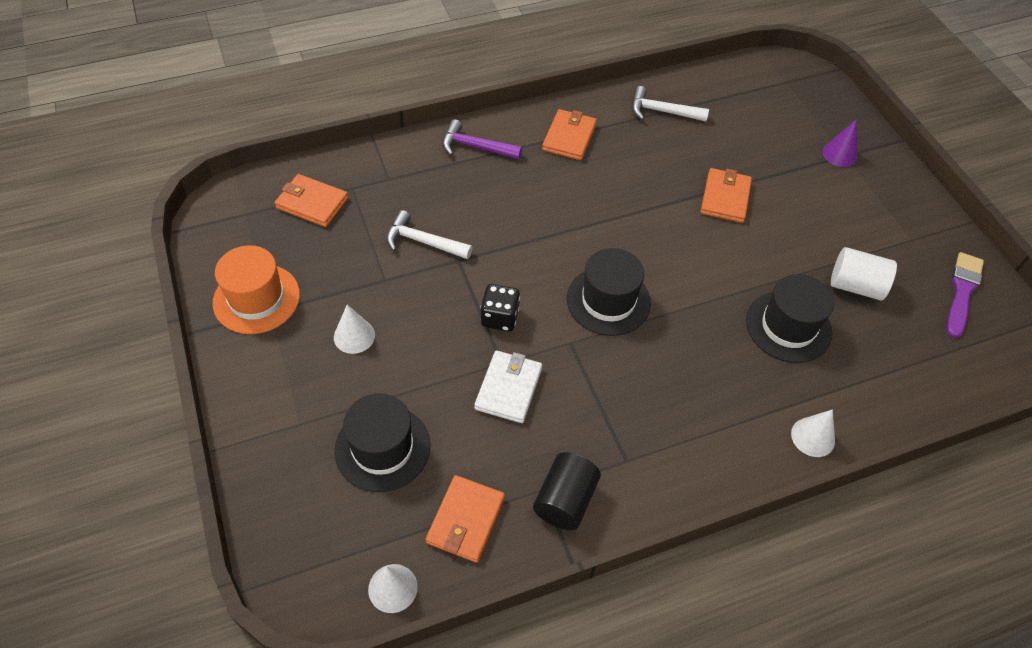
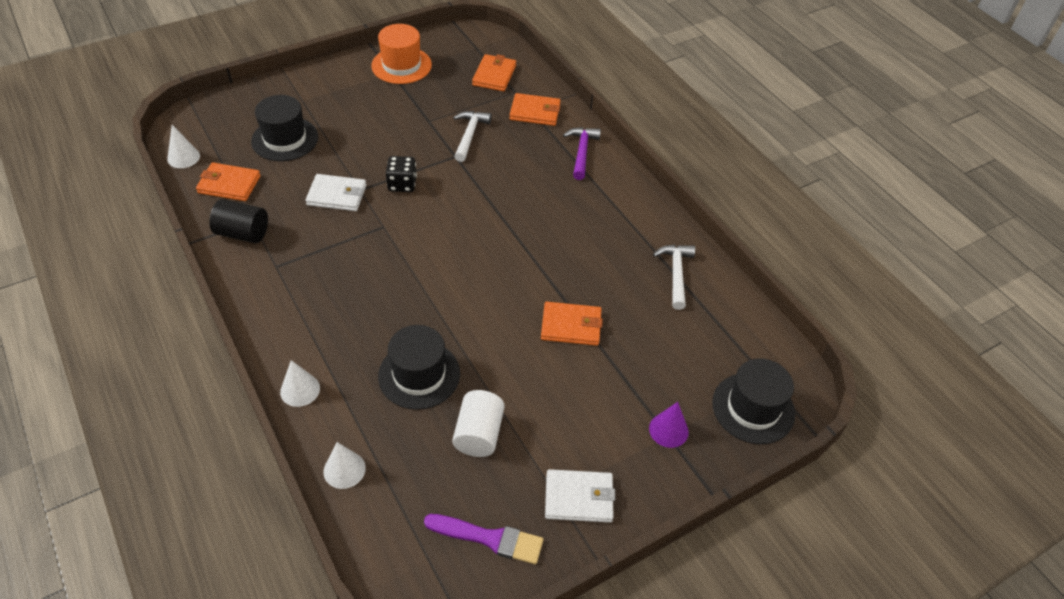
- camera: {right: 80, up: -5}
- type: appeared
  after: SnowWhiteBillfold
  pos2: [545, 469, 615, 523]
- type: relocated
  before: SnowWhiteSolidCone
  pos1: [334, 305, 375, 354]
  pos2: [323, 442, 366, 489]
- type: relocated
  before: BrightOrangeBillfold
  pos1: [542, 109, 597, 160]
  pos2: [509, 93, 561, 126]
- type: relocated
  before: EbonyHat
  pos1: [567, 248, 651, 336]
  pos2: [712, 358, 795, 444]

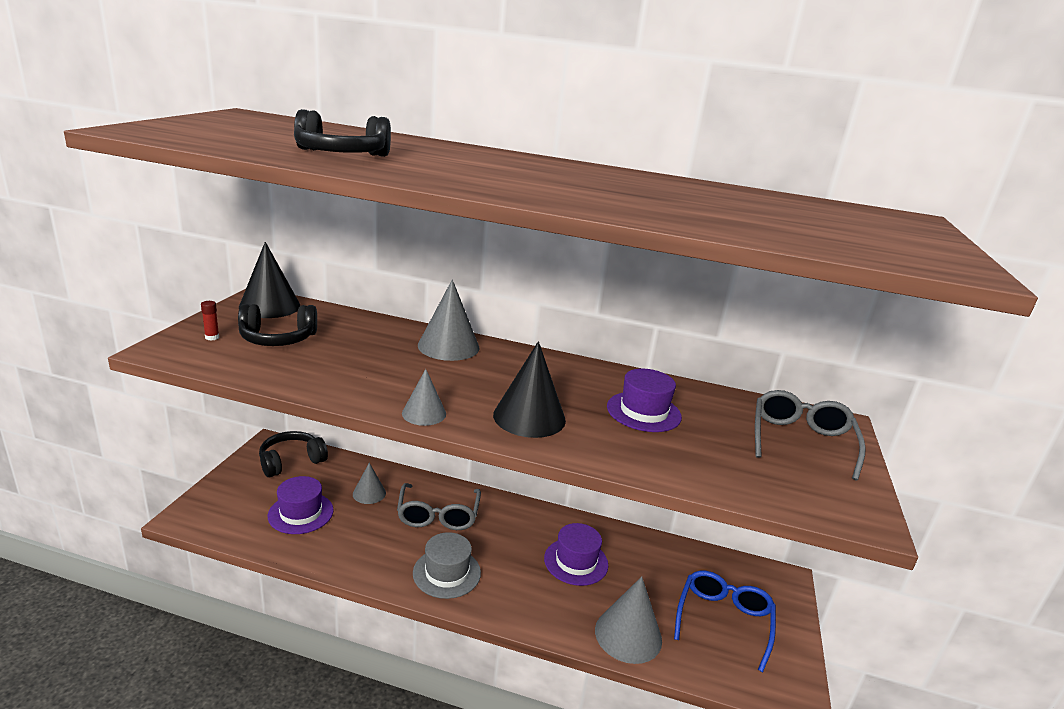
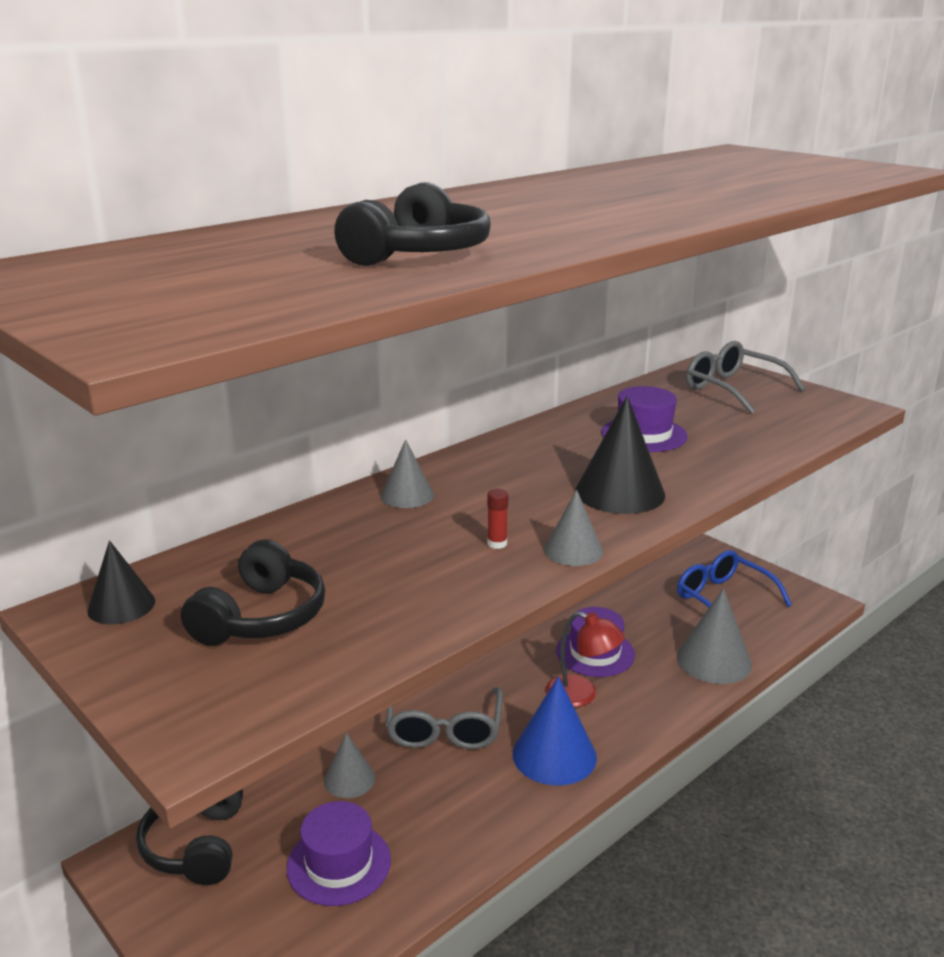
- camera: {right: -55, up: 0}
- type: appeared
  after: ScarletLamp
  pos2: [546, 611, 625, 708]
- type: relocated
  before: ScarletStickOfGlue
  pos1: [201, 301, 219, 340]
  pos2: [487, 489, 508, 549]
- type: exchanged
  before: AshGreyHat
  after: CobaltSolidCone
  pos1: [413, 532, 481, 599]
  pos2: [513, 676, 597, 786]
- type: spun
  before: AshGreyEyeglasses
  pos1: [397, 483, 481, 530]
  pos2: [386, 687, 503, 749]
  turn: 60
- type: size
  before: EbonySolidCone
  pos1: [239, 242, 300, 318]
  pos2: [87, 540, 155, 624]
  scale: 0.59
- type: size
  before: AshGreySolidCone
  pos1: [418, 279, 479, 361]
  pos2: [381, 439, 434, 508]
  scale: 0.59

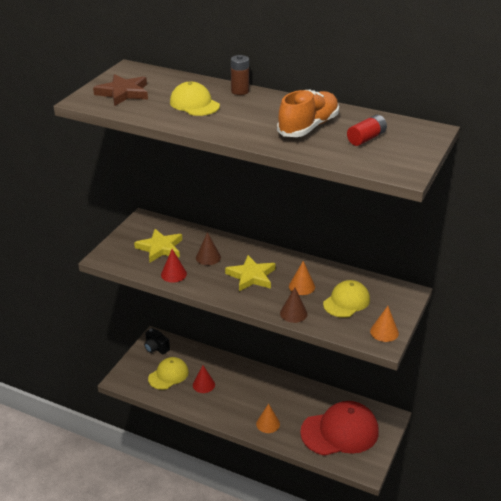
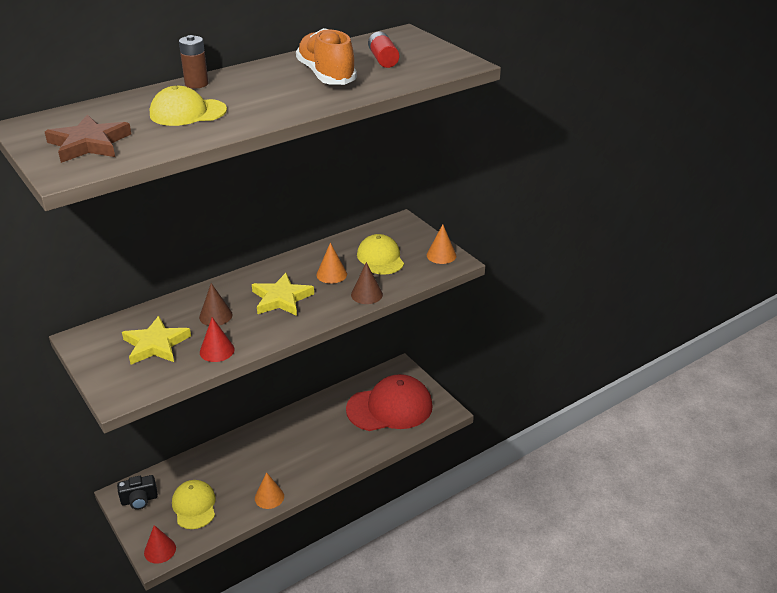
- camera: {right: -60, up: 0}
- type: relocated
  before: ScarletSolidCone
  pos1: [193, 365, 215, 393]
  pos2: [144, 525, 176, 564]
- type: relocated
  before: BrightOrangeSolidCone
  pos1: [256, 404, 280, 433]
  pos2: [255, 472, 284, 509]
- type: spun
  before: ScarletCap
  pos1: [300, 401, 379, 456]
  pos2: [346, 374, 433, 431]
  turn: 60

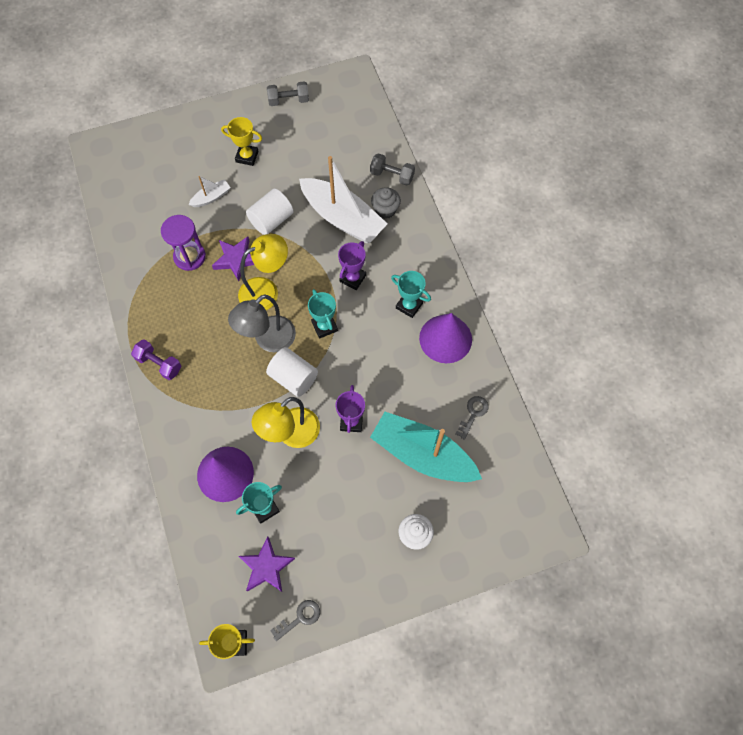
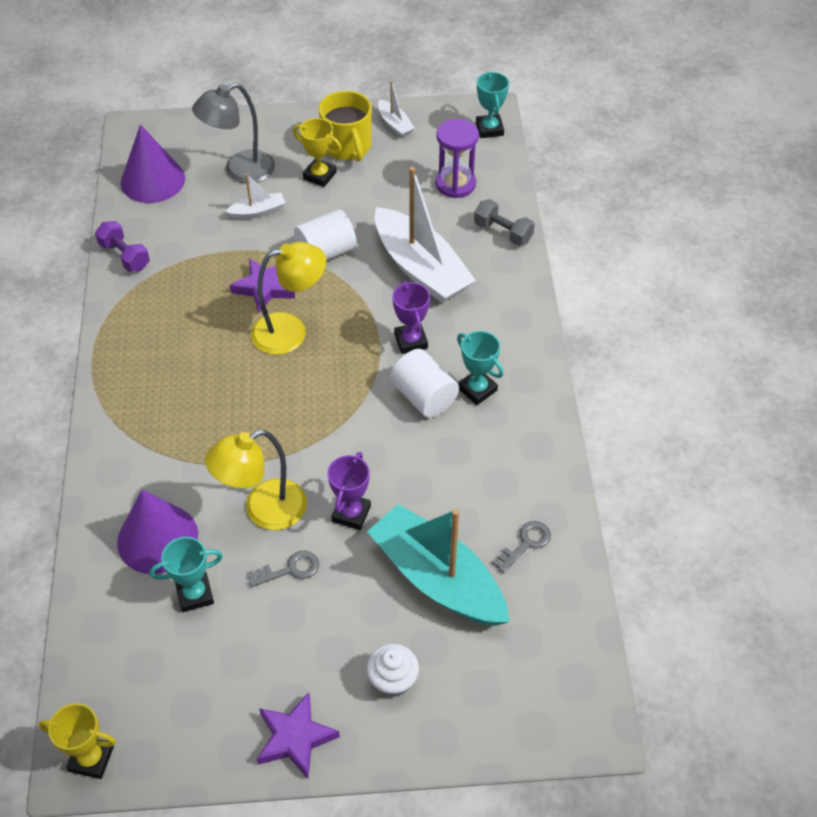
- camera: {right: 15, up: -15}
- type: missing
  before: AshGreyMuffin
  pos1: [371, 187, 401, 219]
- type: appeared
  after: GoldenCoffeeMug
  pos2: [319, 91, 372, 162]
- type: relocated
  before: RoyalPurpleDumbbell
  pos1: [131, 339, 181, 380]
  pos2: [95, 221, 150, 272]
- type: relocated
  before: RoyalPurpleHourglass
  pos1: [161, 215, 206, 271]
  pos2: [435, 119, 479, 198]
- type: relocated
  before: AshGreyLamp
  pos1: [228, 295, 296, 352]
  pos2: [192, 83, 275, 183]
- type: relocated
  before: RoyalPurpleFivePointedStar
  pos1: [239, 537, 295, 592]
  pos2: [257, 692, 340, 779]
- type: relocated
  before: SnowWhiteCylinder
  pos1: [266, 347, 318, 397]
  pos2: [390, 349, 459, 418]
- type: relocated
  before: AshGreyLatchkey
  pos1: [270, 600, 320, 641]
  pos2: [248, 551, 319, 587]
- type: relocated
  before: TurquoisePrizeCup
  pos1: [308, 289, 338, 339]
  pos2: [476, 71, 509, 138]
- type: relocated
  before: RoyalPurpleSolidCone
  pos1: [419, 313, 472, 363]
  pos2: [121, 124, 185, 203]
- type: exchanged
  before: AshGreyDumbbell
  after: SnowWhiteToyBoat
  pos1: [267, 81, 309, 106]
  pos2: [378, 81, 415, 137]
- type: spun
  before: RoyalPurplePrizeCup
  pos1: [338, 241, 366, 290]
  pos2: [392, 281, 430, 354]
  turn: -60

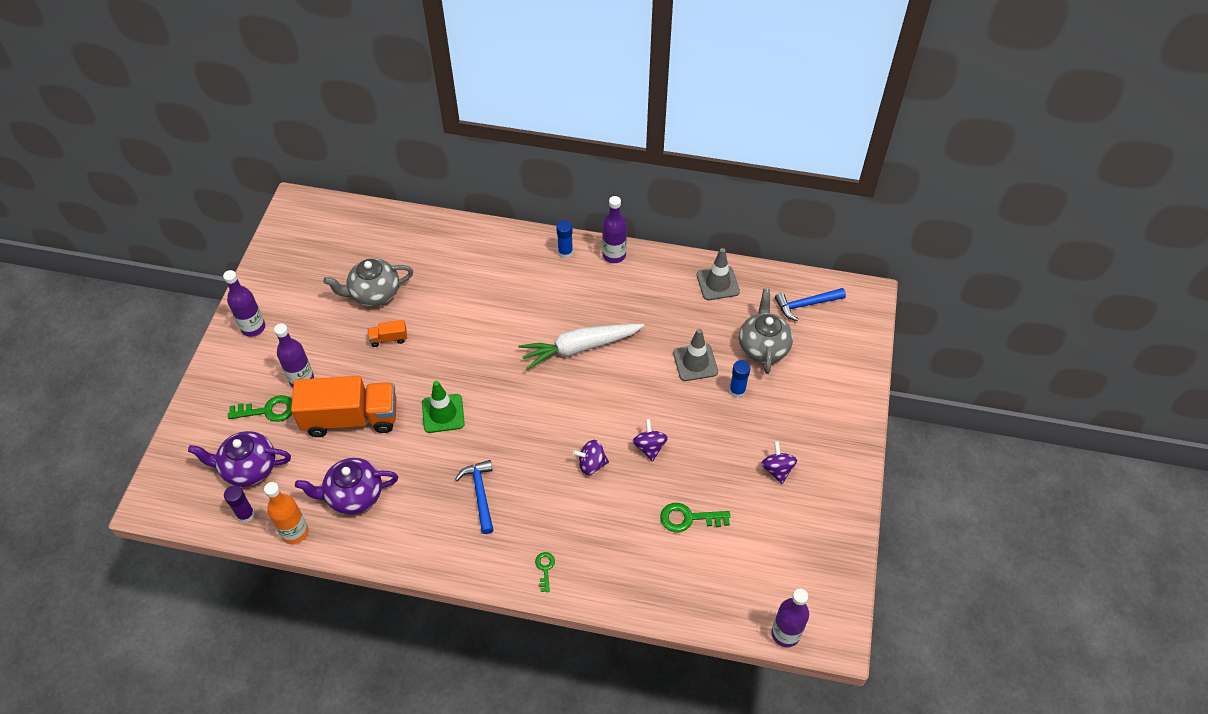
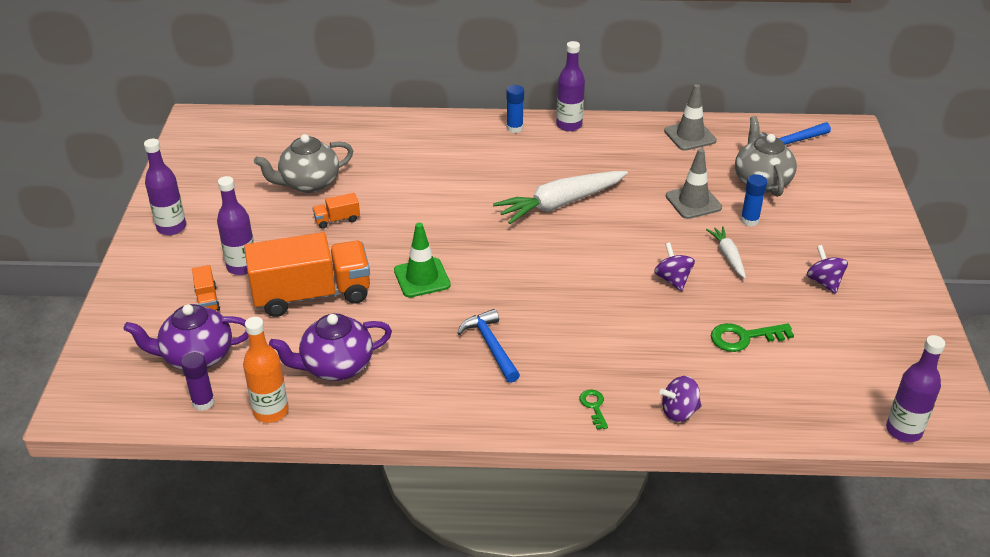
- camera: {right: -10, up: -15}
- type: appeared
  after: SnowWhiteCarrot
  pos2: [706, 226, 746, 279]
- type: relocated
  before: RoyalPurpleWhirligig
  pos1: [573, 440, 609, 475]
  pos2: [660, 376, 701, 422]
- type: exchanged
  before: LeafGreenLatchkey
  after: BrightOrangeToyTruck
  pos1: [228, 395, 292, 422]
  pos2: [192, 265, 220, 311]

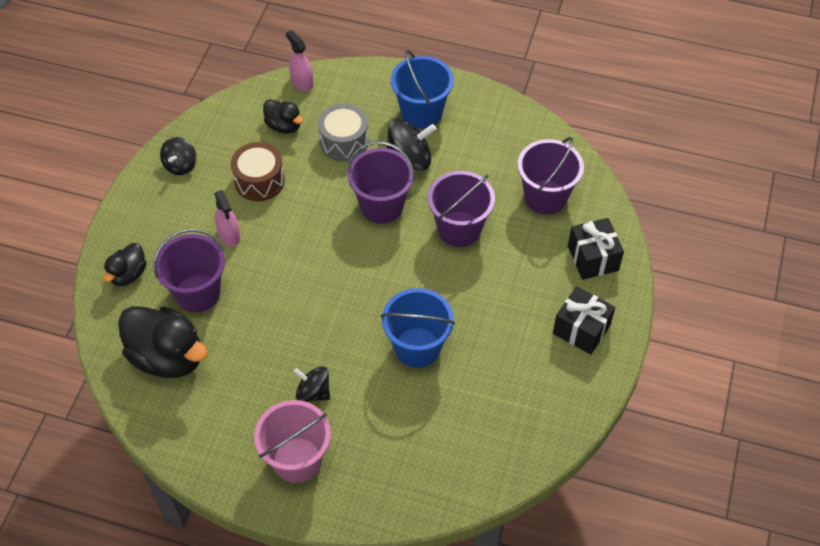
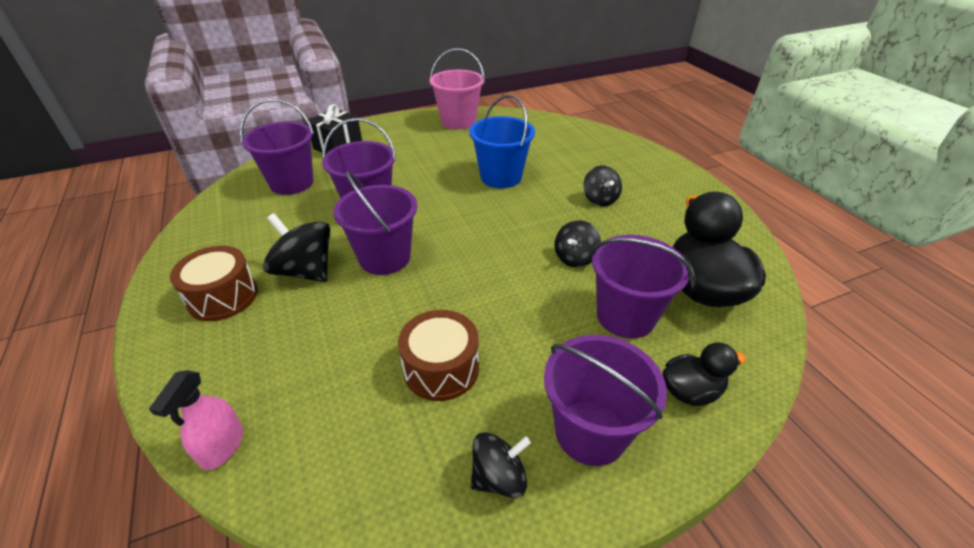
- camera: {right: -130, up: -15}
- type: missing
  before: RosySprayBottle
  pos1: [214, 190, 240, 247]
- type: missing
  before: EbonyToyDuck
  pos1: [263, 99, 304, 134]
- type: missing
  before: AshGreyToyDrum
  pos1: [318, 103, 369, 161]
- type: missing
  before: EbonyWrappedGift
  pos1: [553, 286, 615, 355]
- type: appeared
  after: RoyalPurpleBucket
  pos2: [544, 335, 667, 466]
- type: appeared
  after: EbonyWhirligig
  pos2: [555, 220, 601, 268]
- type: relocated
  before: RosyBucket
  pos1: [254, 400, 331, 483]
  pos2: [430, 48, 485, 130]
- type: exchanged
  before: CobaltBucket
  after: BrownToyDrum
  pos1: [391, 50, 454, 129]
  pos2: [170, 246, 258, 321]

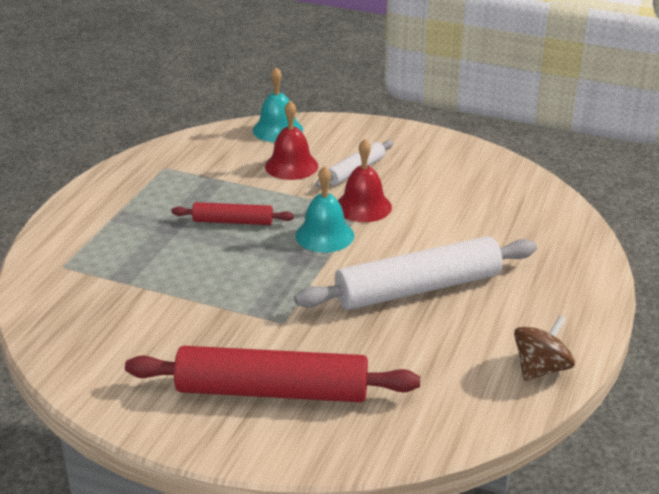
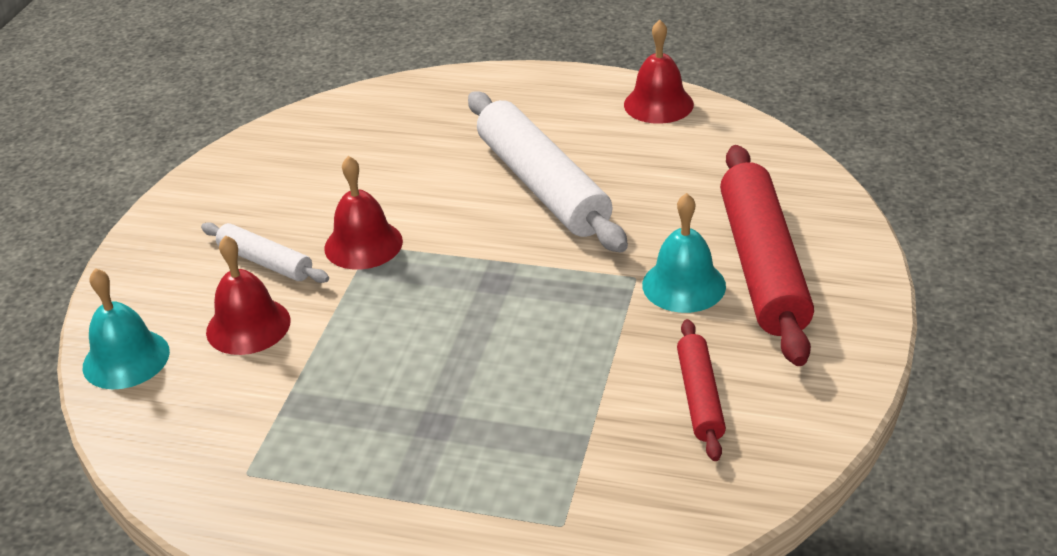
- camera: {right: -95, up: 5}
- type: relocated
  before: ScarletRollingPin
  pos1: [171, 202, 294, 225]
  pos2: [677, 319, 726, 461]
- type: relocated
  before: TurquoiseSchoolBell
  pos1: [295, 166, 354, 253]
  pos2: [642, 193, 726, 313]
- type: exchanged
  before: BrownWhirligig
  after: ScarletSchoolBell
  pos1: [514, 315, 575, 381]
  pos2: [624, 20, 694, 124]

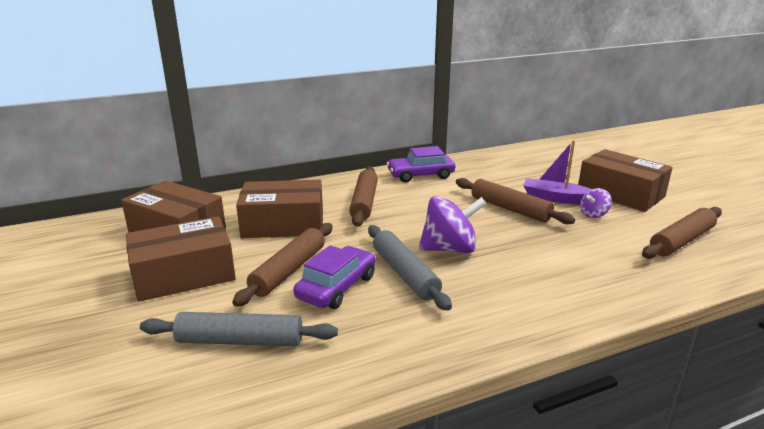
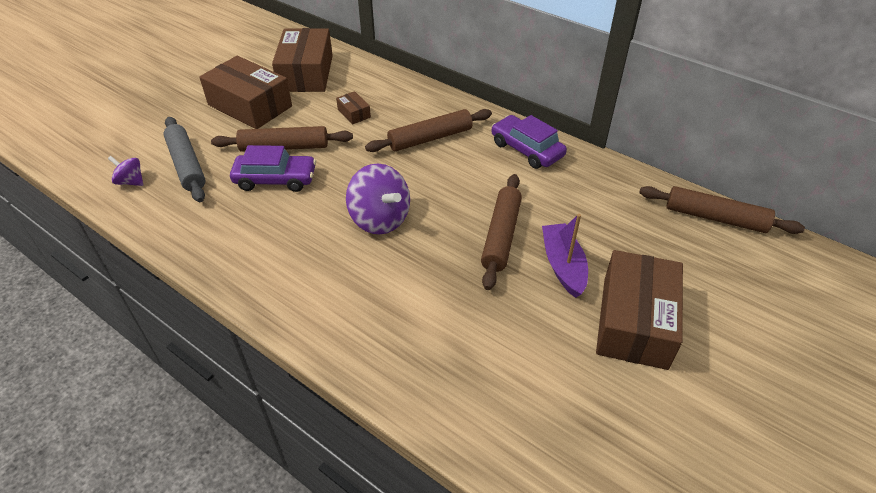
- camera: {right: 60, up: 20}
- type: missing
  before: AshGreyRollingPin
  pos1: [368, 225, 452, 311]
- type: relocated
  before: RoyalPurpleWhirligig
  pos1: [580, 188, 612, 218]
  pos2: [108, 156, 143, 186]
- type: relocated
  before: BrownRollingPin
  pos1: [642, 207, 722, 259]
  pos2: [639, 186, 805, 234]
- type: size
  before: BrownParcel
  pos1: [236, 180, 323, 238]
  pos2: [336, 91, 371, 124]
  scale: 0.43

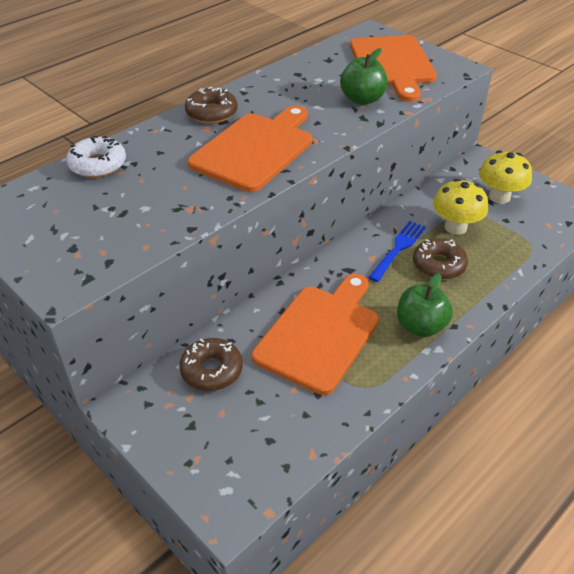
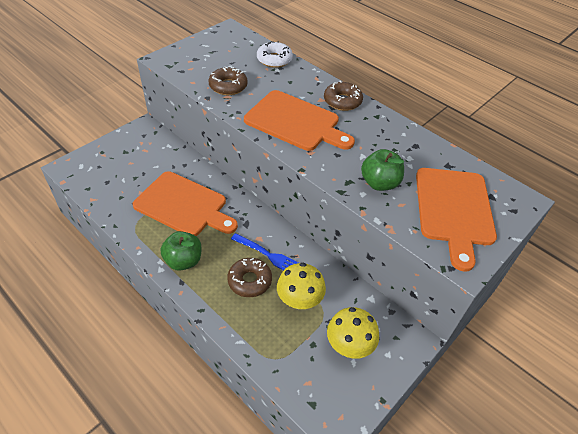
- camera: {right: 85, up: 5}
- type: relocated
  before: BrownGlazedDonut
  pos1: [179, 338, 243, 391]
  pos2: [209, 67, 248, 95]
- type: spun
  before: BrightOrangeChoppingBoard
  pos1: [350, 35, 437, 102]
  pos2: [416, 168, 497, 272]
  turn: -75

